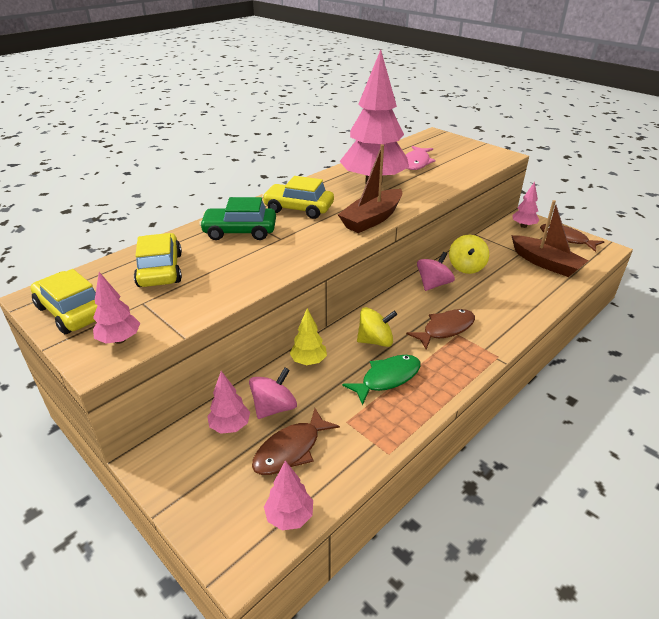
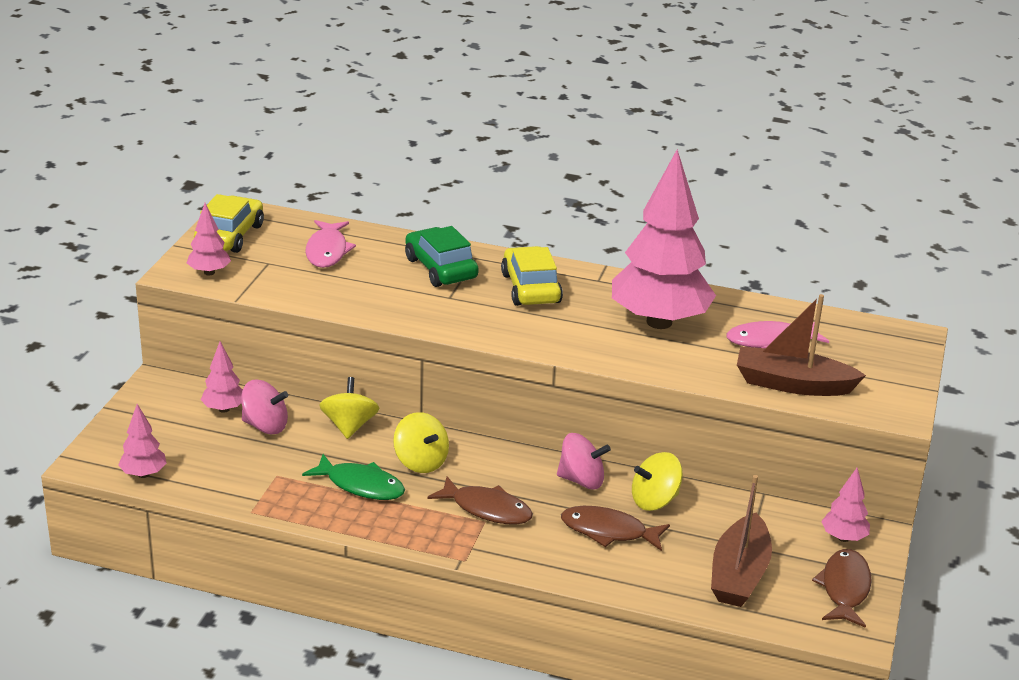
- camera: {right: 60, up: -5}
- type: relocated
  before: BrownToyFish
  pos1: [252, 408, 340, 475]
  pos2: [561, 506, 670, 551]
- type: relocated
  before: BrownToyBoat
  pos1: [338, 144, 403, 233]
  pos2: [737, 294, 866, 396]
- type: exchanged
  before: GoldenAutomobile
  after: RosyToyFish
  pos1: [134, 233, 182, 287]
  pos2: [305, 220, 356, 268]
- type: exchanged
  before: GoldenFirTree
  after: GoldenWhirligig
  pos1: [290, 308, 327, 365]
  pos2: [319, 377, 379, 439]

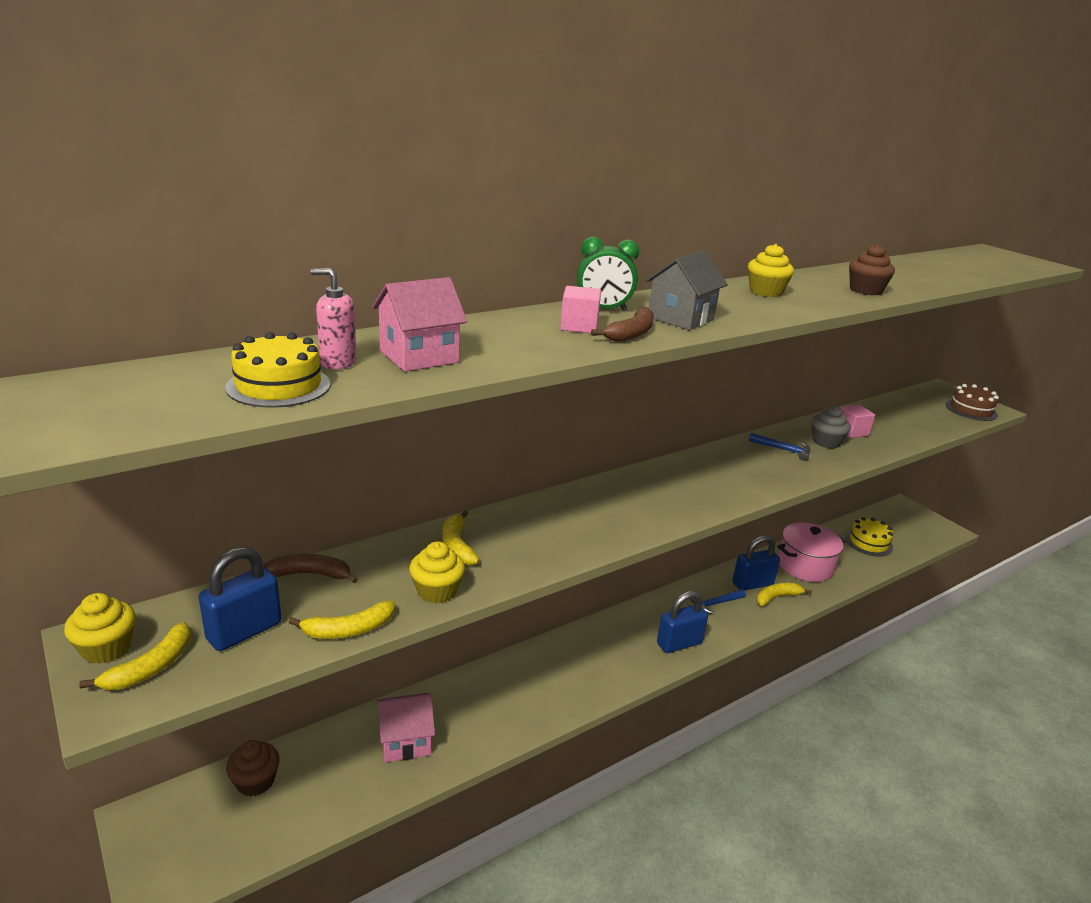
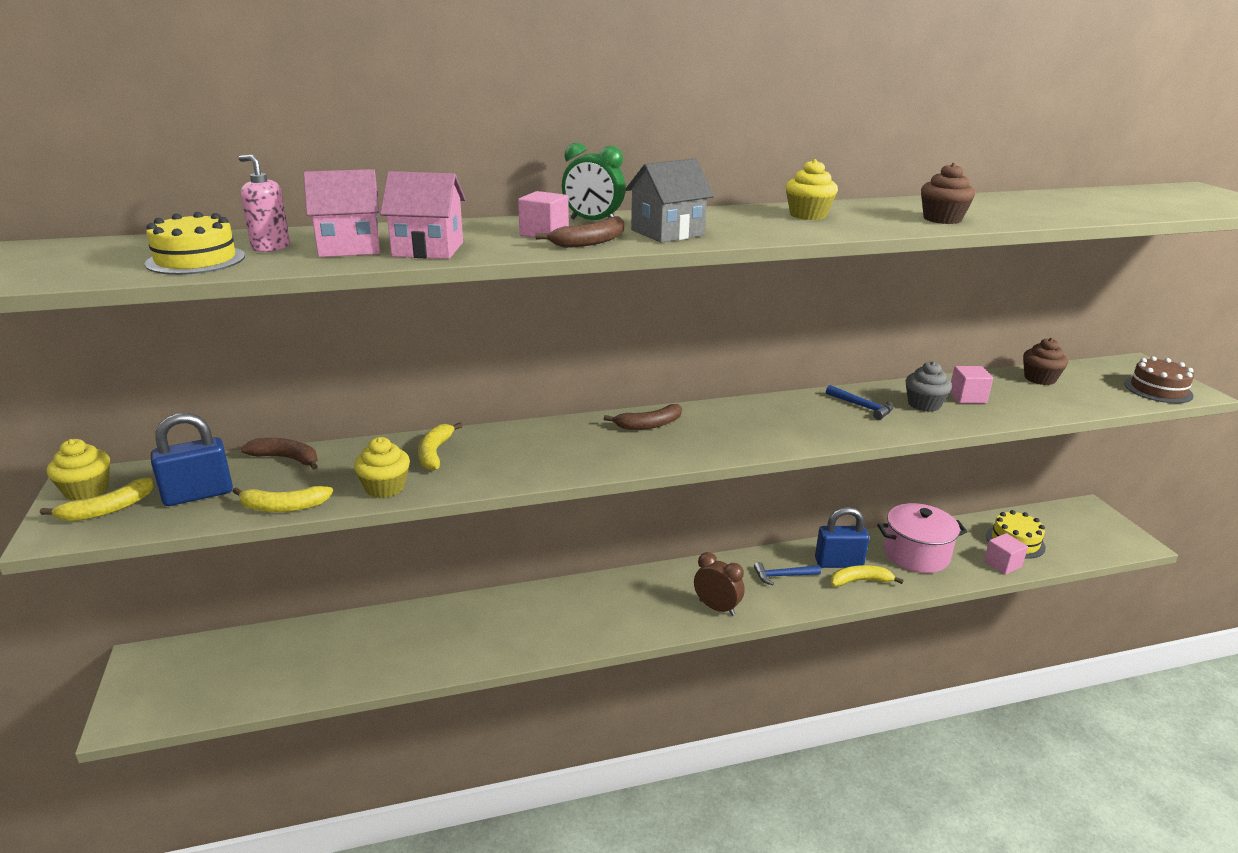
- camera: {right: 20, up: 0}
- type: appeared
  after: BrownBanana
  pos2: [604, 404, 682, 430]
- type: appeared
  after: RosySolidCube
  pos2: [984, 533, 1028, 575]
- type: relocated
  before: BrownMuffin
  pos1: [226, 740, 280, 797]
  pos2: [1023, 338, 1068, 385]
- type: relocated
  before: RosyHouse
  pos1: [377, 693, 435, 762]
  pos2: [380, 171, 466, 259]
- type: exchanged
  before: CobaltPadlock
  after: BrownClock
  pos1: [657, 591, 708, 653]
  pos2: [694, 552, 745, 616]

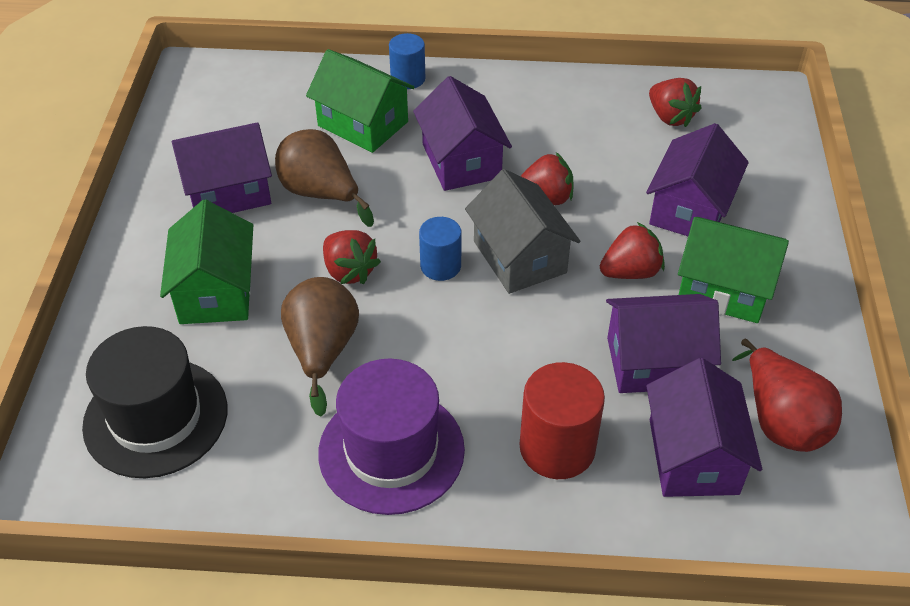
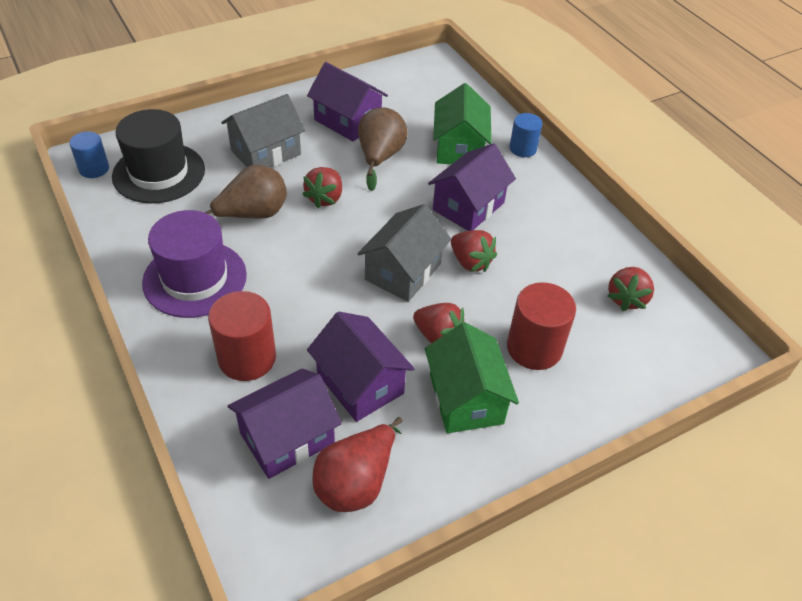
- camera: {right: 55, up: 0}
- type: relocated
  before: CobaltCylinder
  pos1: [419, 217, 462, 281]
  pos2: [69, 131, 109, 178]
- type: exchanged
  before: RoyalPurpleHouse
  after: ScarletCylinder
  pos1: [646, 123, 749, 236]
  pos2: [507, 282, 576, 370]
- type: colour
  before: LeafGreenHouse
  after: AshGreyHouse
  pos1: [160, 199, 253, 324]
  pos2: [221, 94, 305, 167]

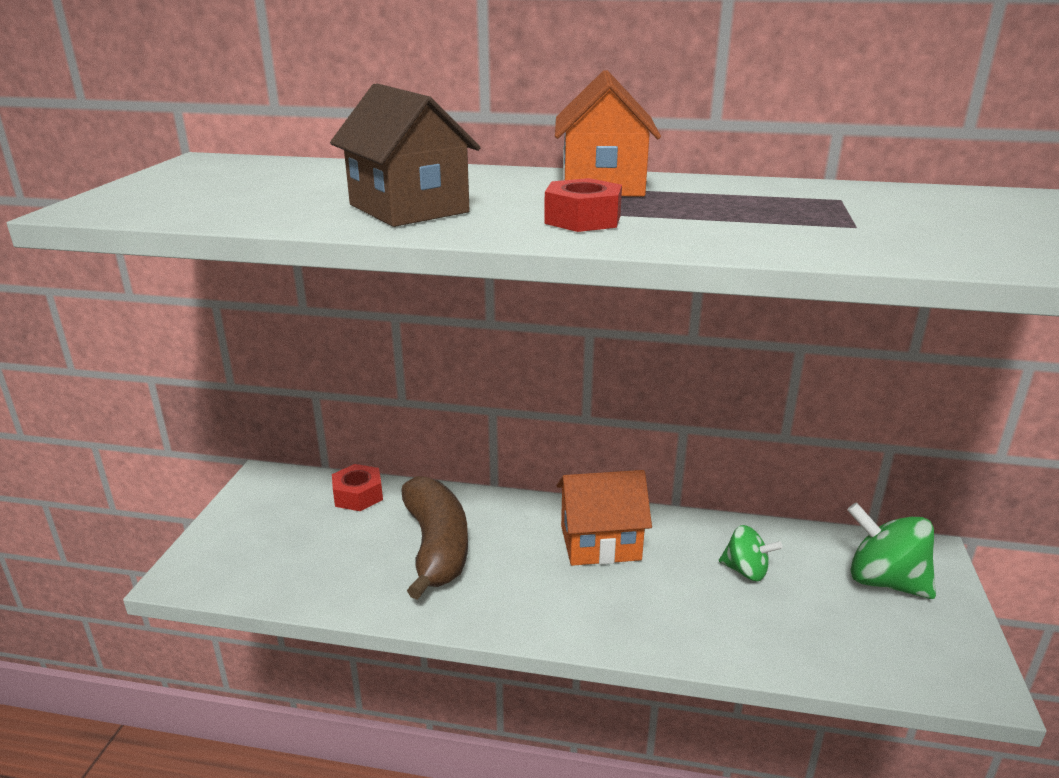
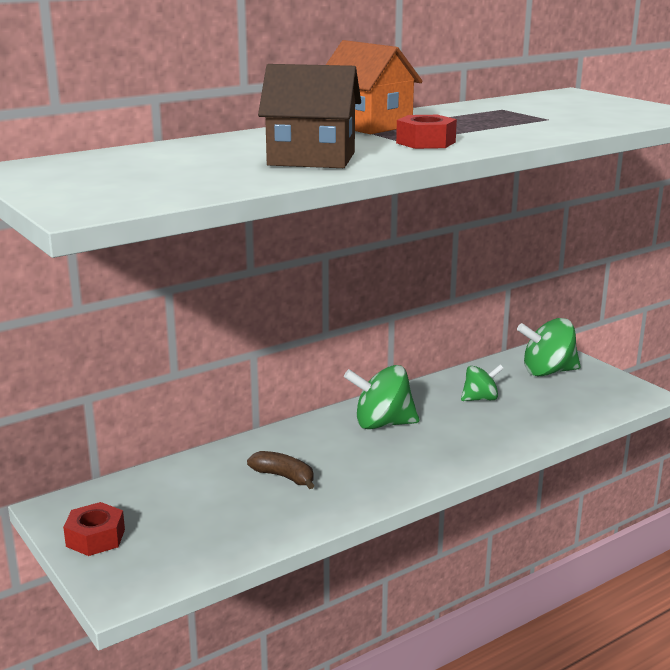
- camera: {right: -45, up: -5}
- type: relocated
  before: ScarletNut
  pos1: [332, 464, 383, 511]
  pos2: [63, 502, 125, 556]
- type: exchanged
  before: BrightOrangeHouse
  after: LeafGreenWhirligig
  pos1: [556, 470, 652, 566]
  pos2: [344, 365, 419, 429]
- type: size
  before: BrownBanana
  pos1: [401, 476, 468, 600]
  pos2: [247, 451, 314, 489]
  scale: 0.52

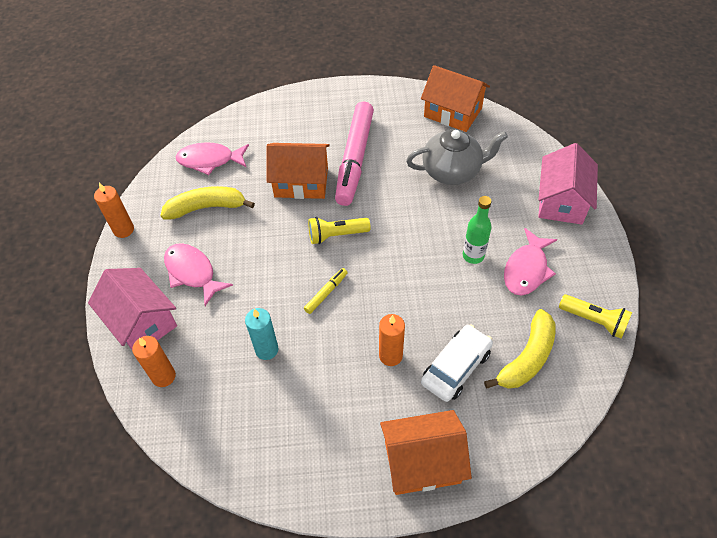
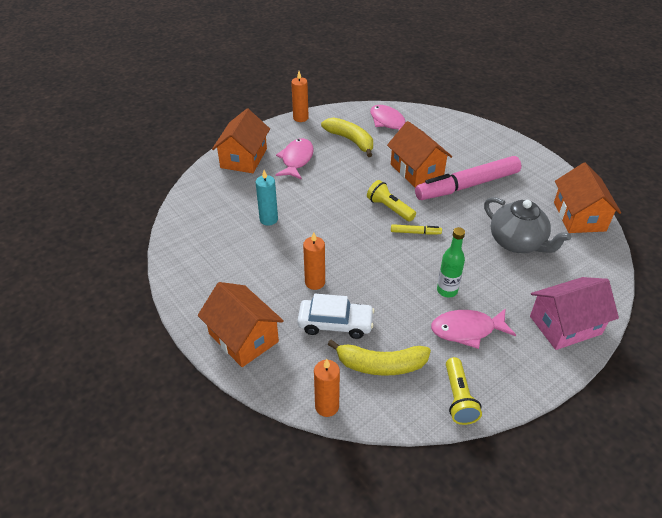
- camera: {right: 55, up: -10}
- type: relocated
  before: BrightOrangeCandle
  pos1: [132, 336, 176, 387]
  pos2: [314, 359, 340, 417]
- type: relocated
  before: GoldenMarker
  pos1: [304, 268, 348, 314]
  pos2: [391, 224, 442, 235]
- type: colour
  before: RosyHouse
  after: BrightOrangeHouse
  pos1: [88, 268, 177, 349]
  pos2: [212, 109, 270, 173]

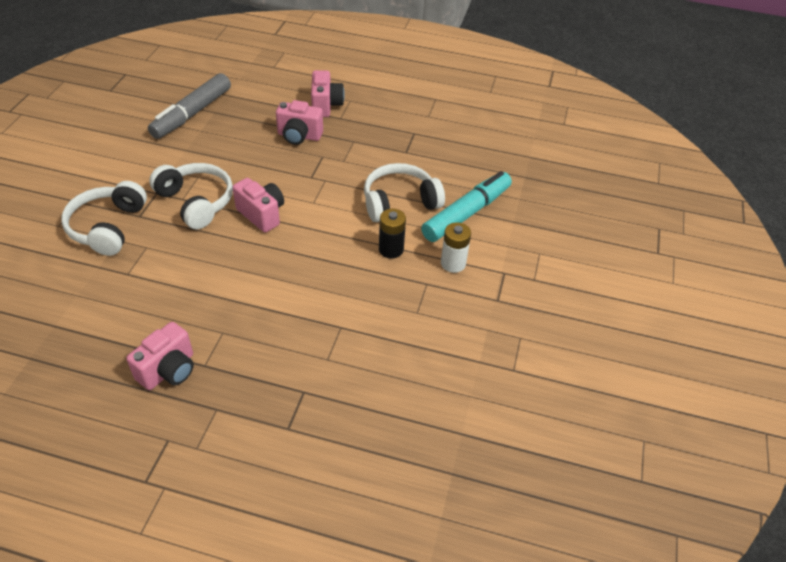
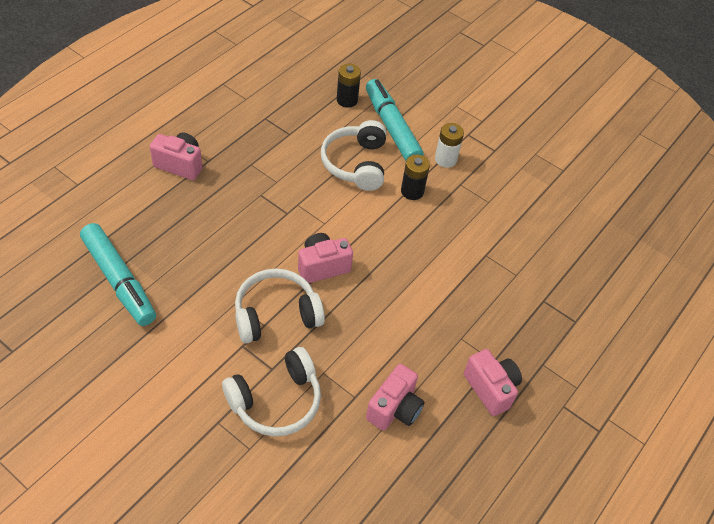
- camera: {right: -70, up: 5}
- type: appeared
  after: EbonyPowerCell
  pos2: [337, 64, 361, 108]
- type: relocated
  before: RosyCompactCamera
  pos1: [276, 100, 323, 145]
  pos2: [366, 364, 424, 431]
- type: colour
  before: AshGreyMarker
  after: TurquoiseMarker
  pos1: [148, 73, 231, 139]
  pos2: [80, 223, 156, 326]
- type: spun
  before: SnowWhiteHeadphones
  pos1: [61, 181, 147, 256]
  pos2: [222, 347, 321, 437]
  turn: -60

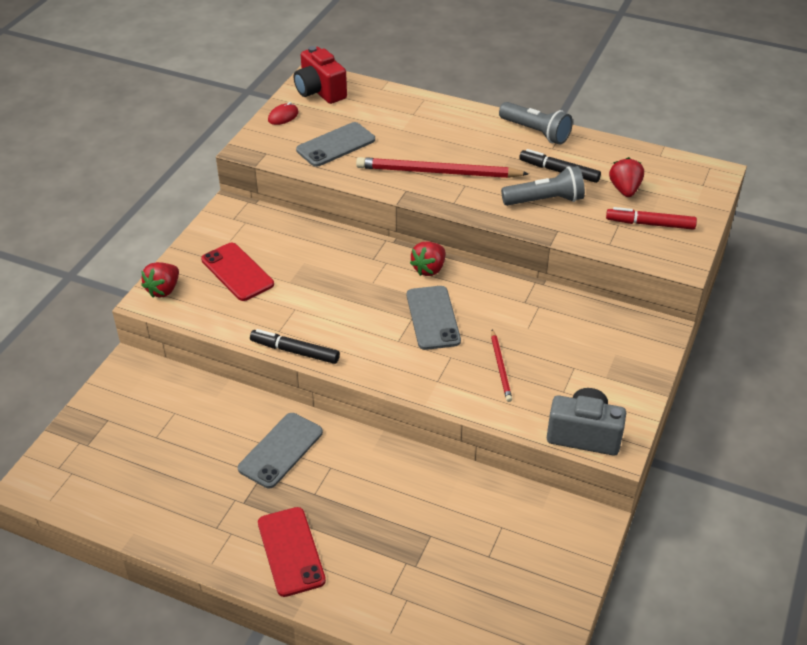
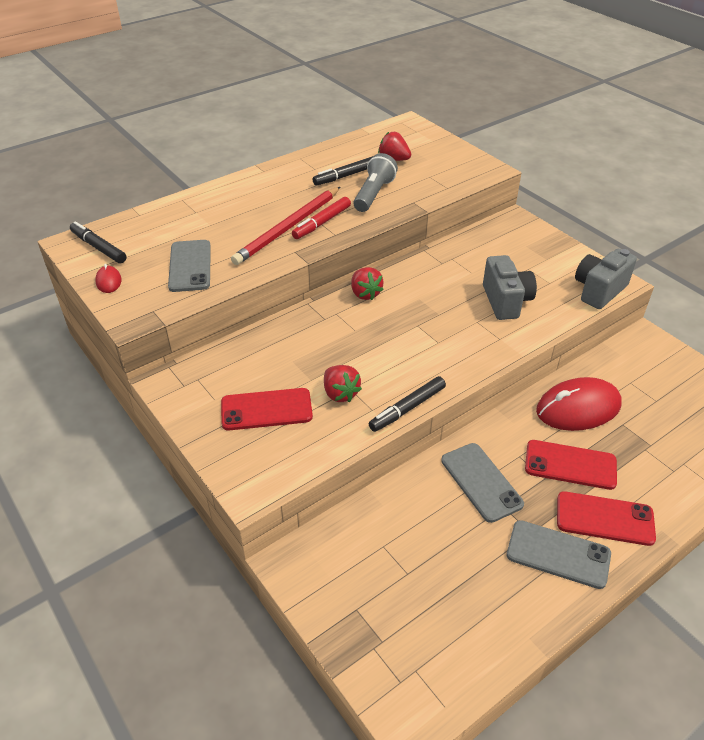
- camera: {right: -60, up: 0}
- type: missing
  before: AshGreyFlashlight
  pos1: [499, 102, 573, 144]
- type: appeared
  after: ScarletPhone
  pos2: [525, 440, 617, 490]
- type: appeared
  after: ScarletPcMouse
  pos2: [536, 377, 622, 431]
- type: relocated
  before: ScarletBerry
  pos1: [141, 262, 179, 298]
  pos2: [324, 365, 362, 402]
- type: relocated
  before: AshGreyPhone
  pos1: [407, 286, 461, 350]
  pos2: [507, 520, 611, 589]
- type: relocated
  before: ScarletMarker
  pos1: [606, 207, 697, 230]
  pos2: [292, 197, 351, 239]
- type: exchanged
  before: ScarletCompactCamera
  after: EbonyMarker
  pos1: [294, 46, 347, 104]
  pos2: [70, 221, 127, 264]
- type: exchanged
  before: ScarletPencil
  after: AshGreyCompactCamera
  pos1: [491, 329, 512, 402]
  pos2: [483, 255, 537, 320]

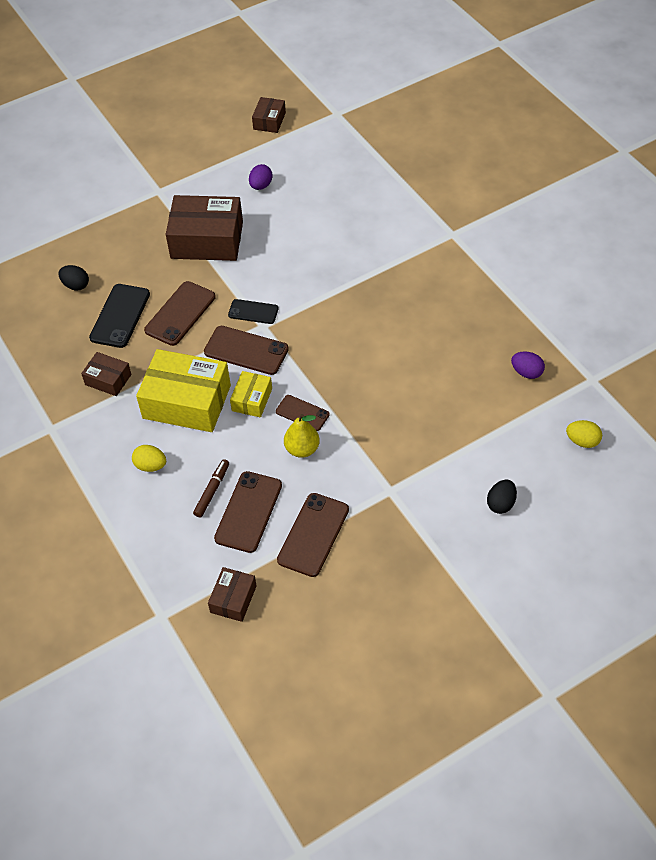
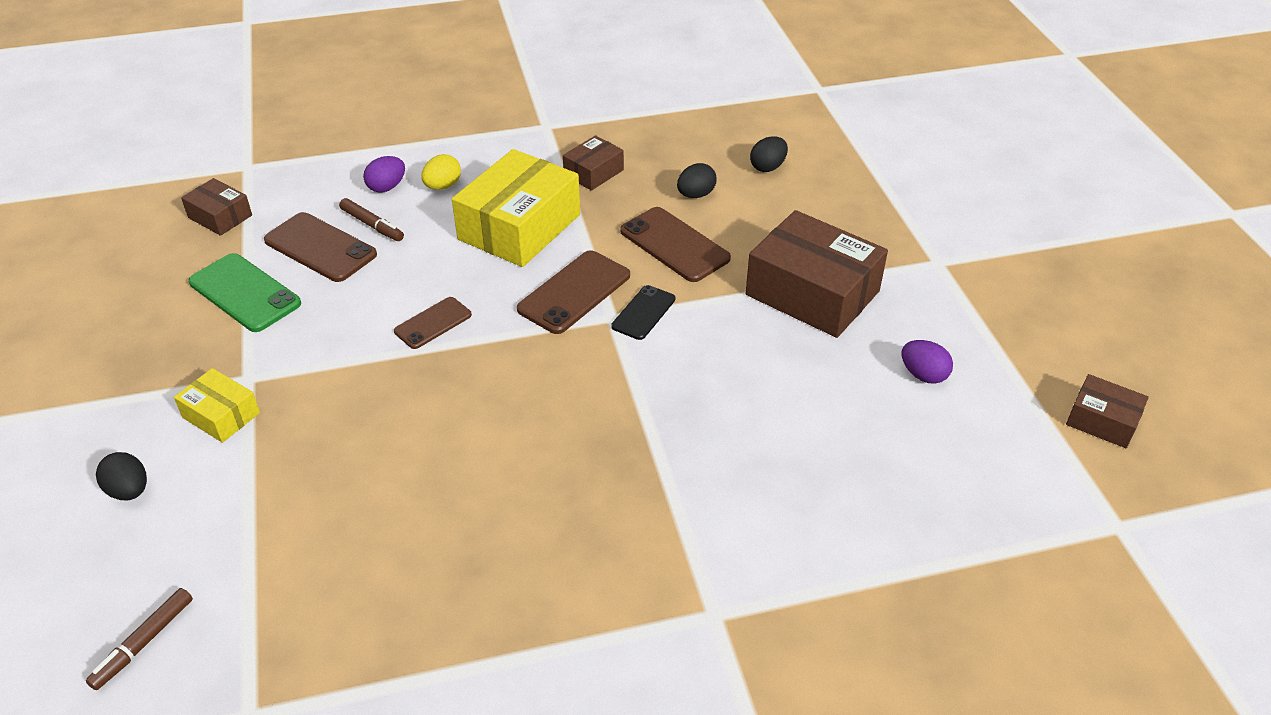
- camera: {right: 105, up: -10}
- type: missing
  before: GoldenPearFruit
  pos1: [284, 414, 320, 458]
- type: relocated
  before: GoldenParcel
  pos1: [230, 371, 272, 417]
  pos2: [174, 368, 260, 443]
- type: relocated
  before: RoyalPurpleToyEgg
  pos1: [511, 351, 545, 379]
  pos2: [363, 156, 405, 192]
- type: exchanged
  before: EbonyPhone
  after: EbonyToyEgg
  pos1: [89, 284, 150, 348]
  pos2: [677, 163, 717, 198]
- type: exchanged
  before: GoldenToyEgg
  after: BrownMarker
  pos1: [566, 420, 602, 448]
  pos2: [86, 588, 193, 690]
- type: colour
  before: BrownPhone
  after: LeafGreenPhone
  pos1: [277, 493, 349, 577]
  pos2: [188, 253, 301, 332]
- type: spun
  before: BrownParcel
  pos1: [166, 195, 243, 261]
  pos2: [746, 210, 888, 338]
  turn: -75

